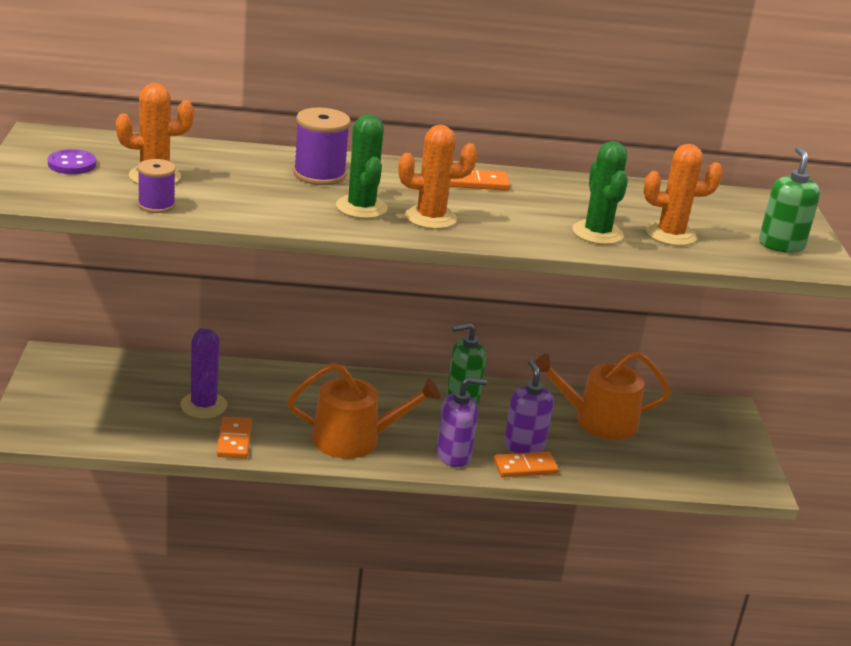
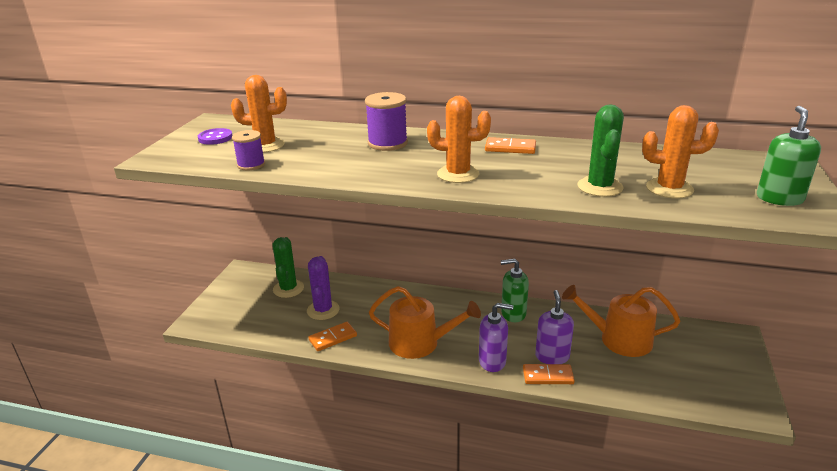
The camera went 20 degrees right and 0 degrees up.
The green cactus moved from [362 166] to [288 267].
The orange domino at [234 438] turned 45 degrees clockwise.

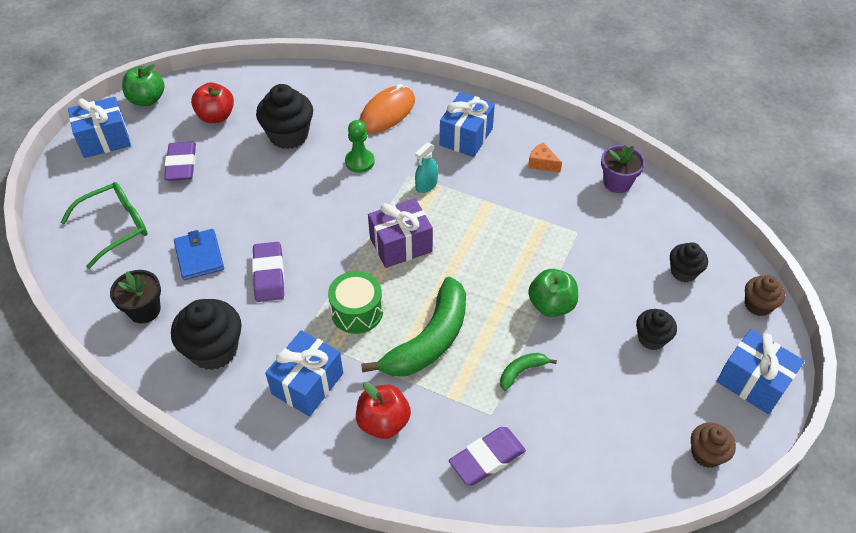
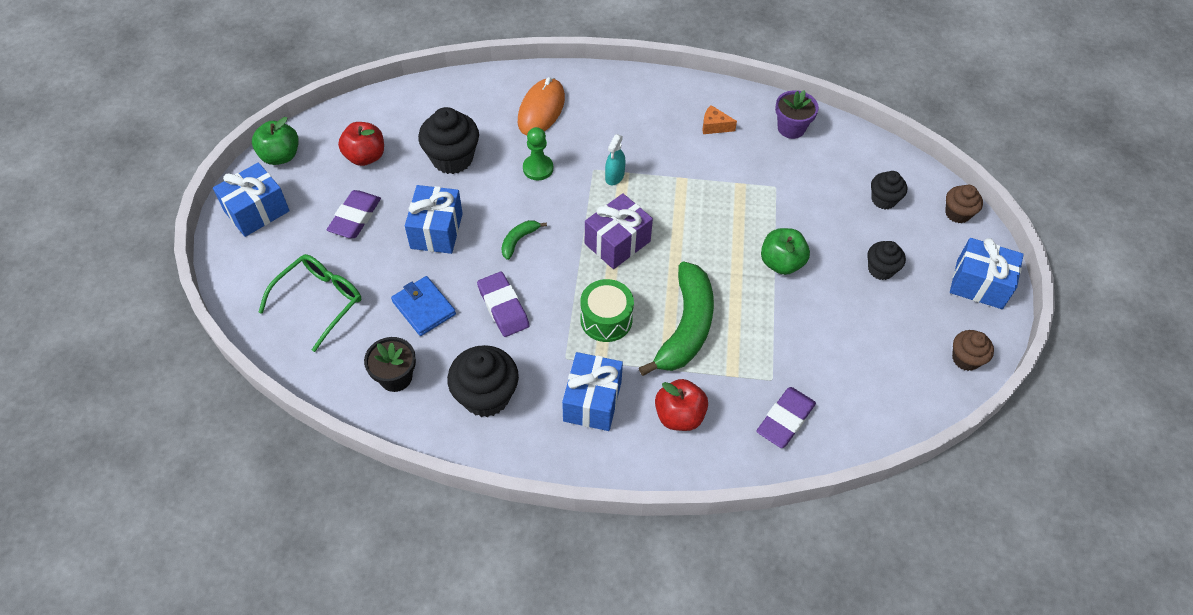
The camera went 20 degrees left and 5 degrees up.
The blue gift moved from [467 124] to [434 219].
The green banana moved from [528 372] to [524 240].
The purple eraser at [180 161] turned 45 degrees clockwise.

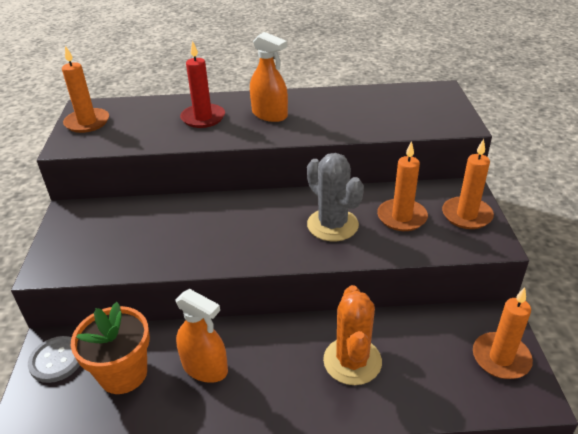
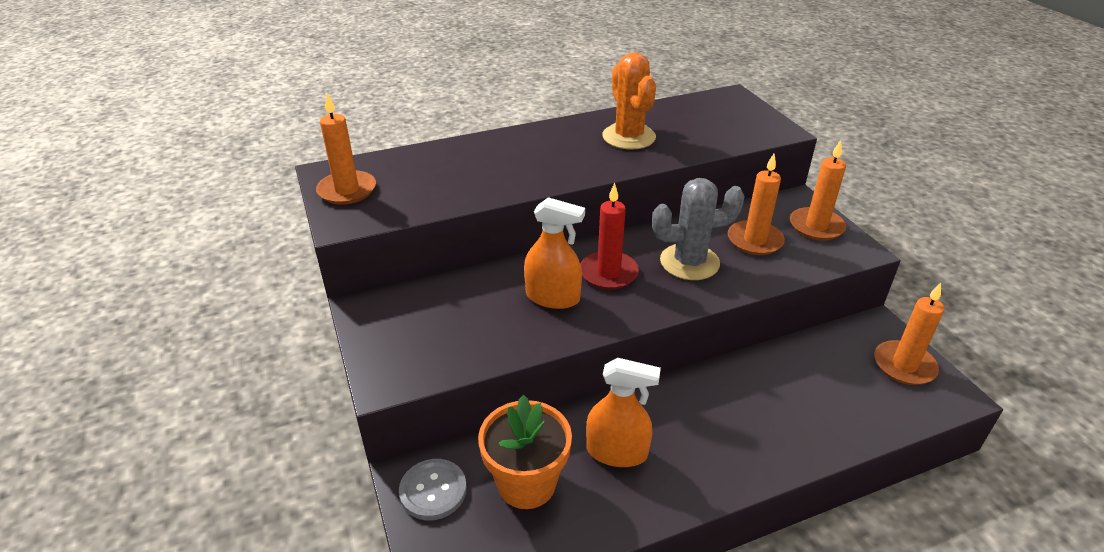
The camera went 20 degrees left and 0 degrees up.
The red candle moved from [202 84] to [609 236].
The orange spray bottle moved from [269 77] to [554 253].
The orange cactus moved from [352 335] to [629 101].
The grey cactus at [335 197] turned 45 degrees counterclockwise.

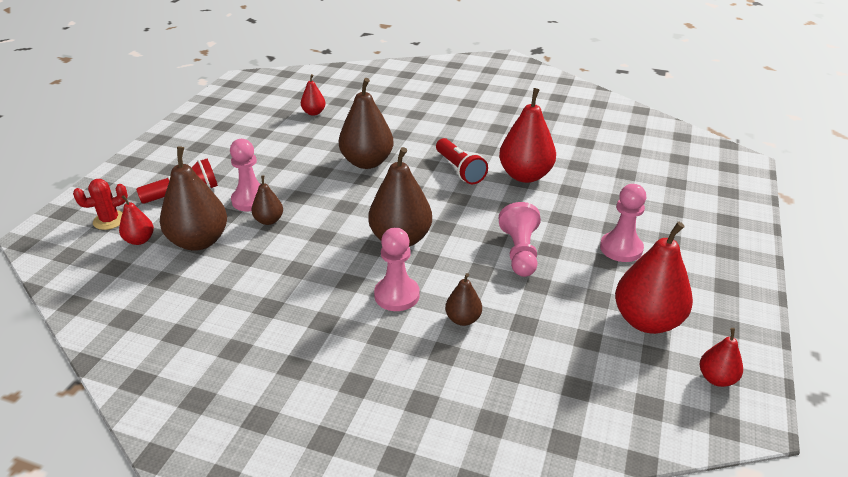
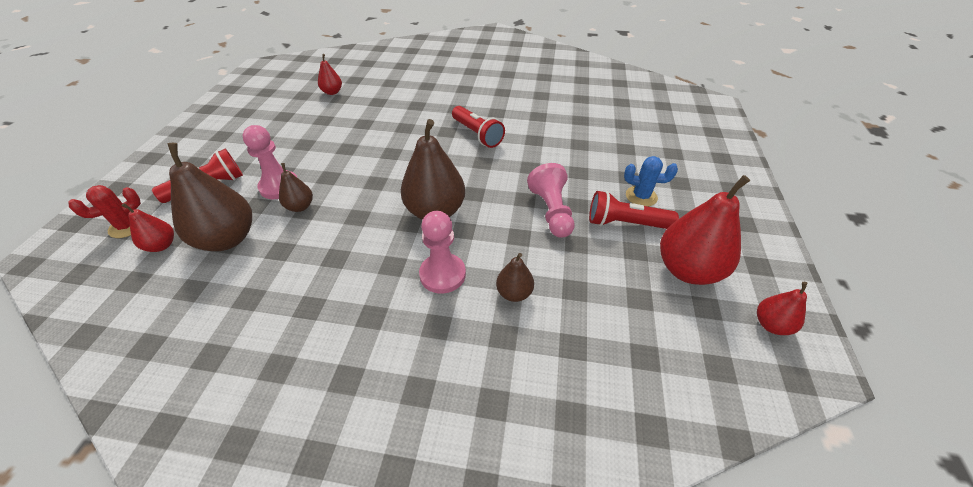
The camera went 10 degrees left and 10 degrees up.
The brown pear at [366 123] disappeared.
The red pear at [527 135] disappeared.
The red flashlight at [634 210] appeared.
The pink pawn at [623 223] was replaced by the blue cactus at [651 181].

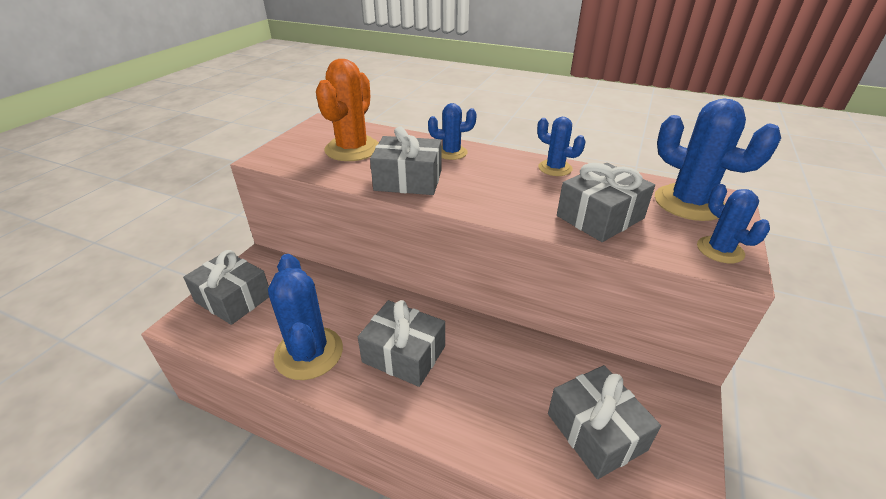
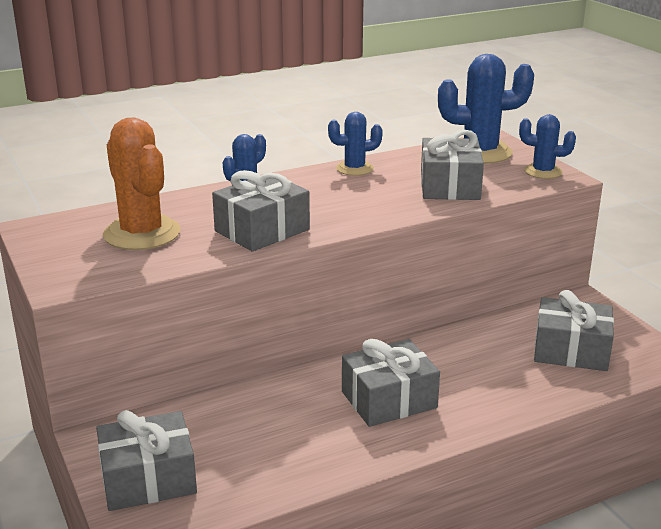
The camera went 50 degrees left and 10 degrees down.
The blue cactus at [305 317] disappeared.

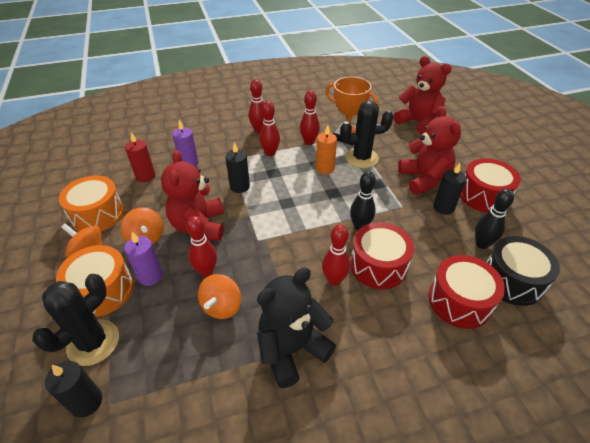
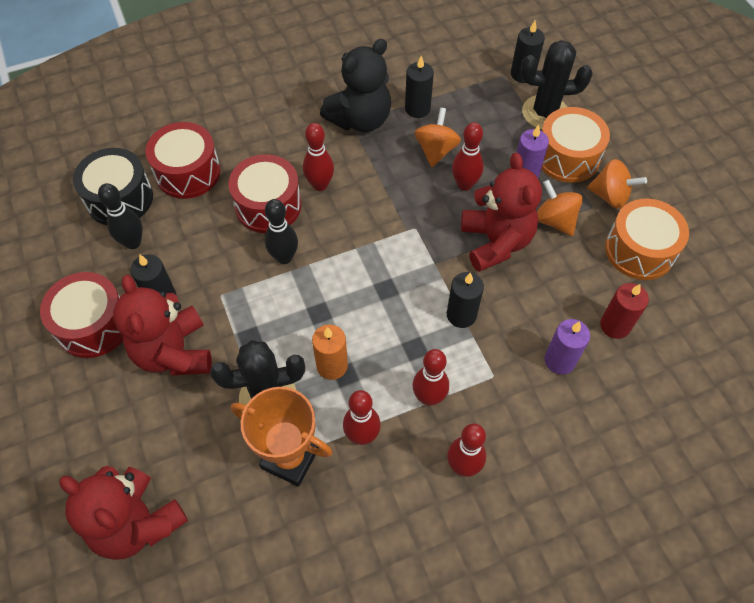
The camera went 175 degrees right and 15 degrees up.
The black candle at [419 87] appeared.
The black cactus at [75 320] turned 60 degrees clockwise.

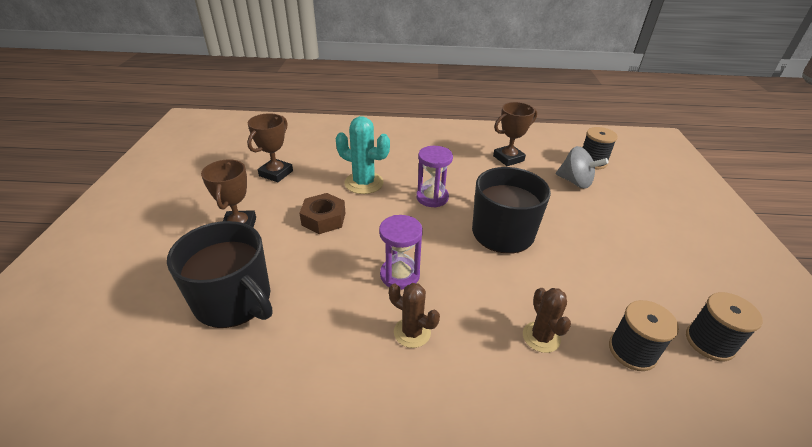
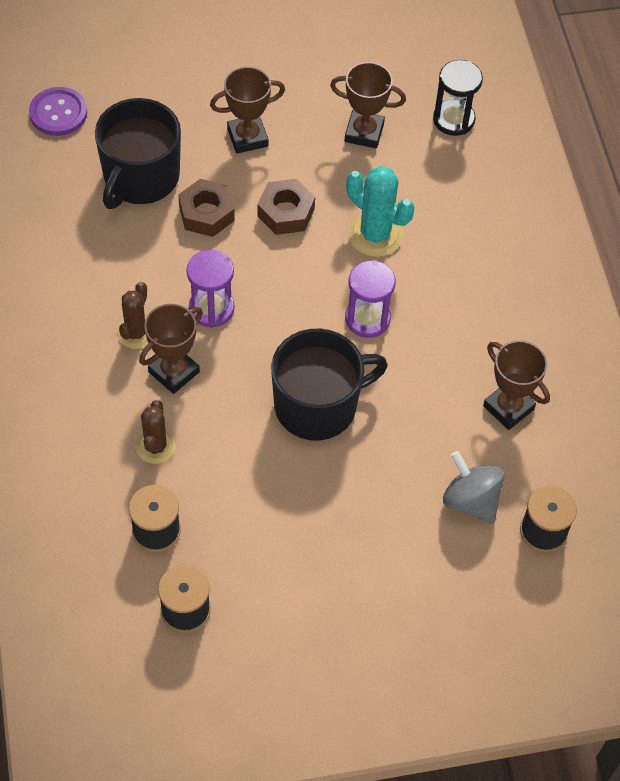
The camera went 75 degrees right and 20 degrees up.
The purple button at [58 111] appeared.
The brown trophy at [171 349] appeared.
The brown nut at [206 208] appeared.
The black hourglass at [458 98] appeared.
The turquoise cactus at [363 155] turned 60 degrees counterclockwise.
The brown cactus at [547 320] turned 60 degrees counterclockwise.
The grey spinning top at [582 167] turned 120 degrees clockwise.

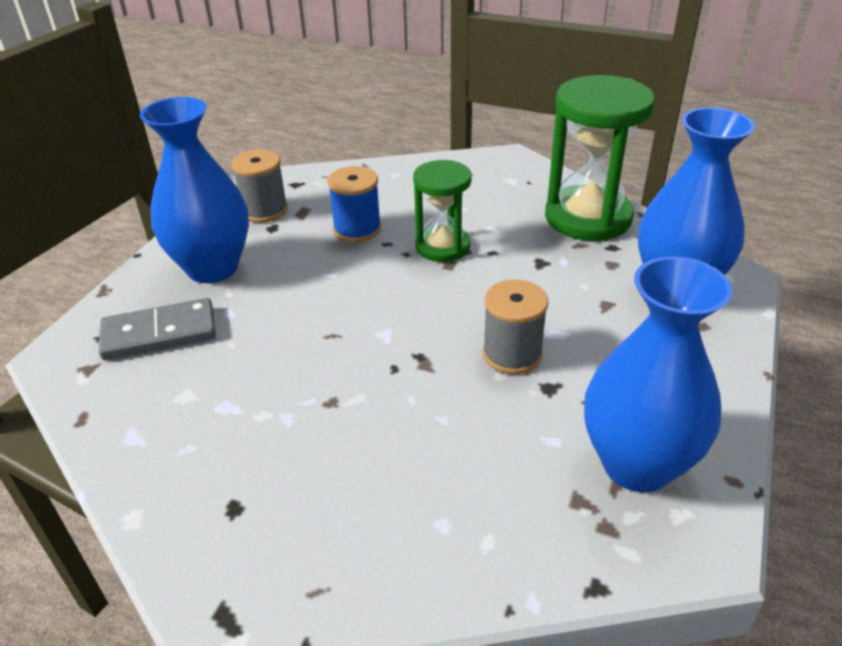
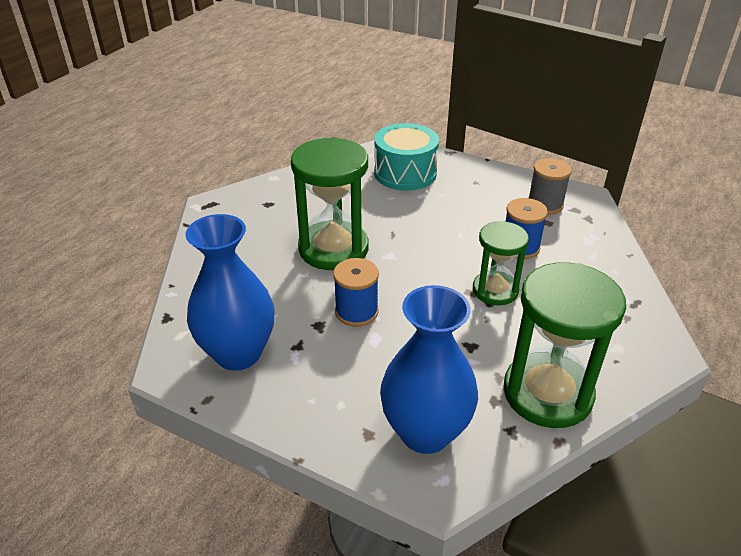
The camera went 95 degrees right and 0 degrees up.
The blue vase at [194 190] disappeared.
The green hourglass at [330 203] appeared.
The grey domino at [157 329] was replaced by the turquoise drum at [406 157].
The grey spool at [516 327] became the blue spool at [356 292].

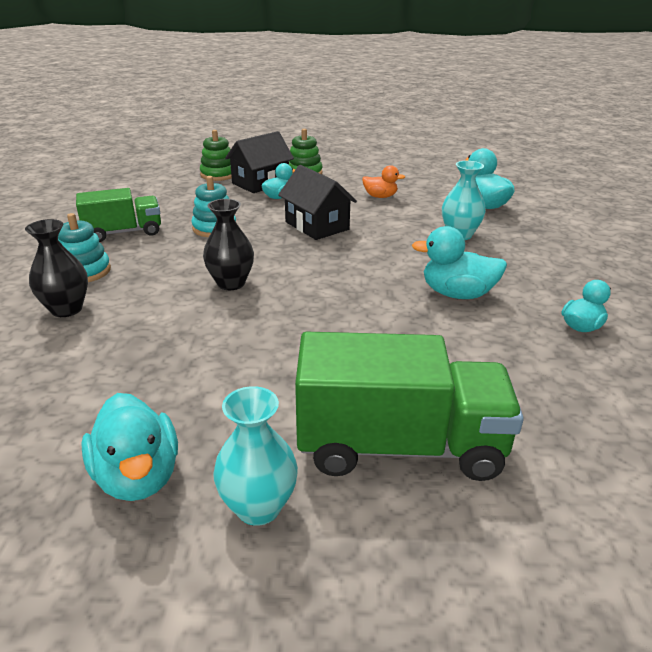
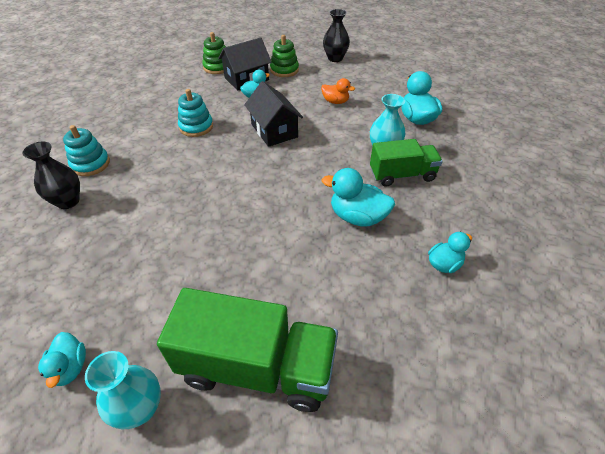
The camera went 10 degrees right and 15 degrees up.
The green truck moved from [118 215] to [406 163].
The black vase moved from [228 244] to [336 35].
The turquoise duck at [129 447] changed to 0.63 times the size.

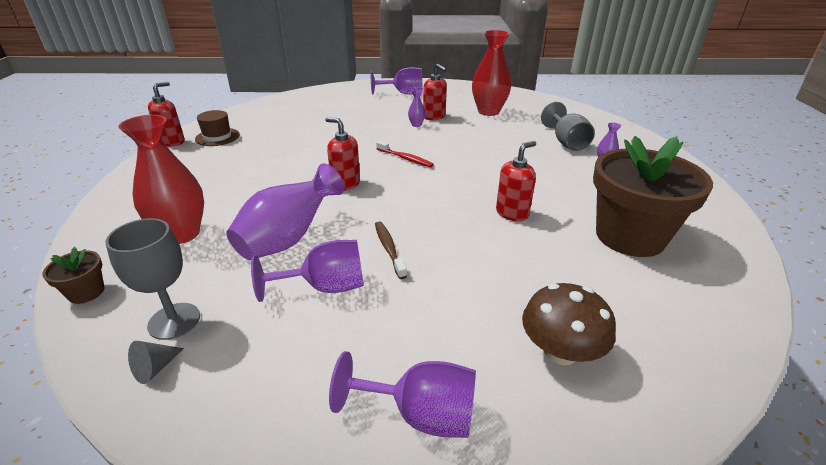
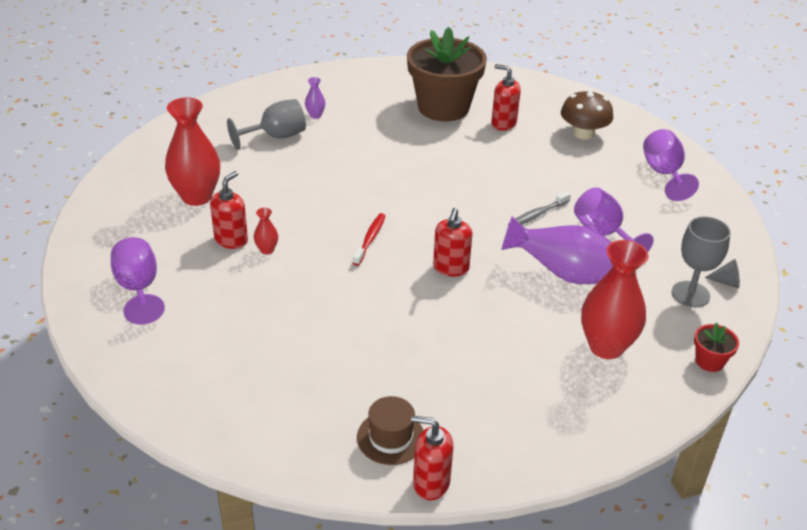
The camera went 110 degrees left and 5 degrees up.
The red soap dispenser moved from [516 181] to [506 97].
The brown flower pot at [73 275] became the red flower pot at [716 347].
The brown toothbrush at [391 250] became the grey toothbrush at [539 208].
The purple vase at [417 108] became the red vase at [266 231].

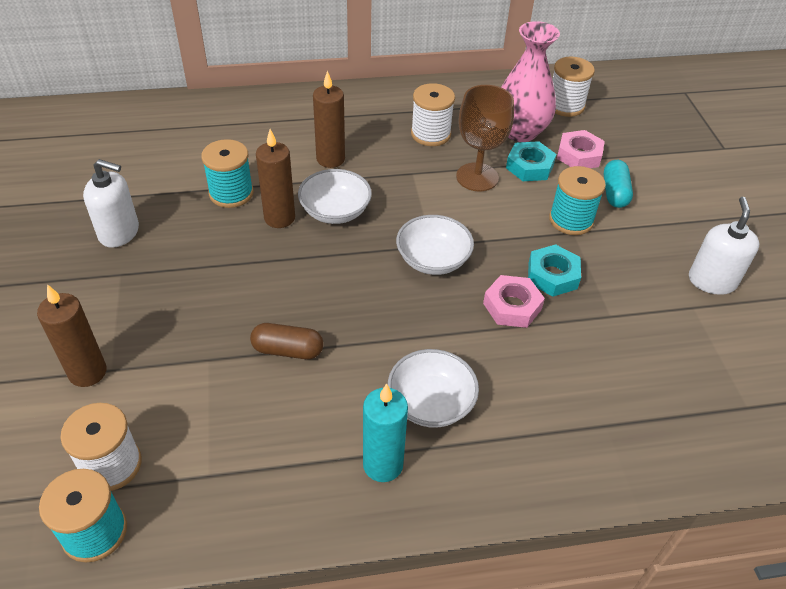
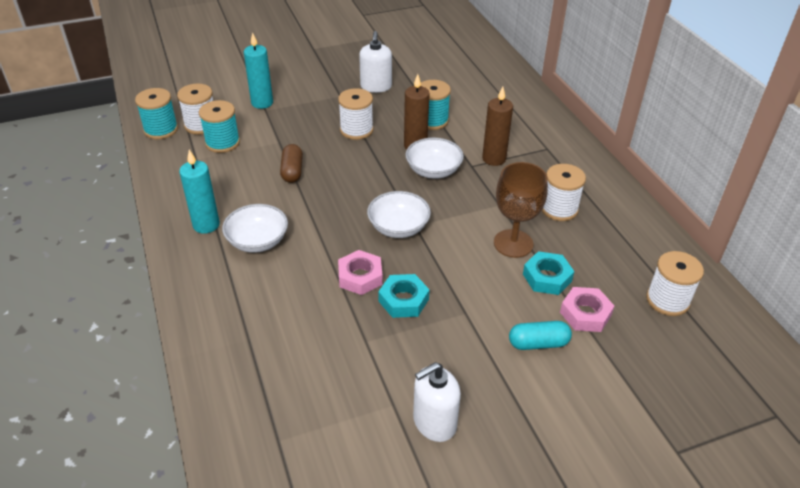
The camera went 80 degrees right and 5 degrees down.
The pink vase at [530 81] disappeared.
The white spool at [355 114] appeared.
The turquoise spool moved from [577 200] to [219 126].
The brown candle at [72 335] became the turquoise candle at [258 70].
The white soap dispenser at [724 246] turned 150 degrees clockwise.

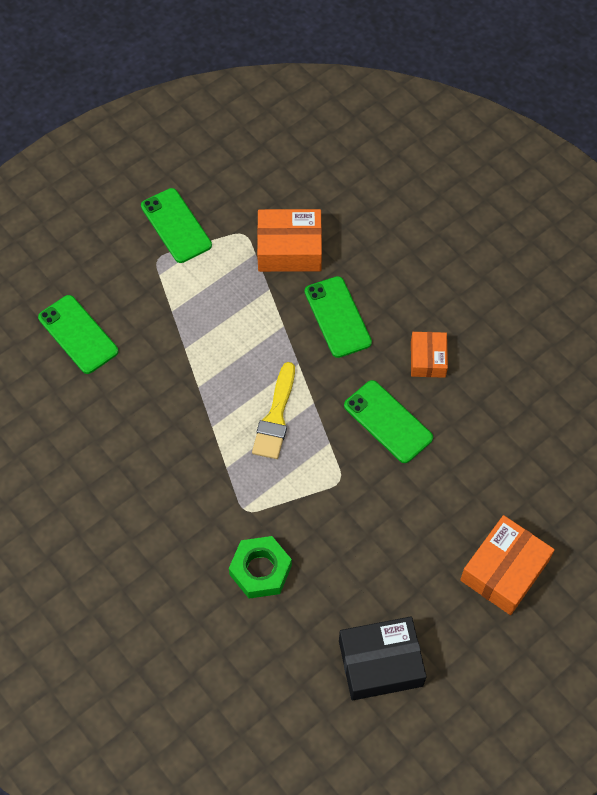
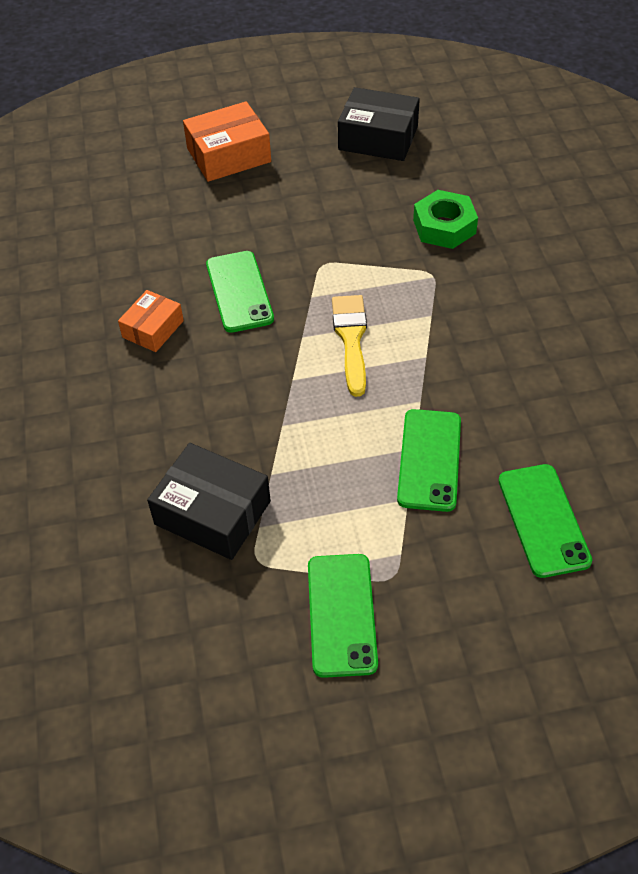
The camera went 150 degrees left and 10 degrees down.
The green phone moved from [338 317] to [429 460].
The orange box at [289 240] became the black box at [209 501].
The yellow brush at [273 410] turned 45 degrees counterclockwise.

